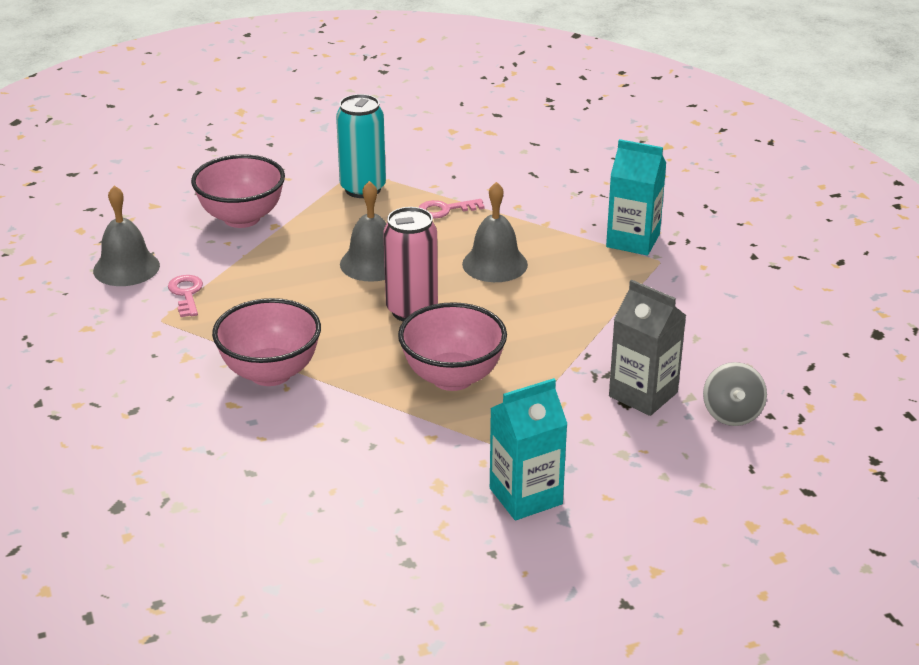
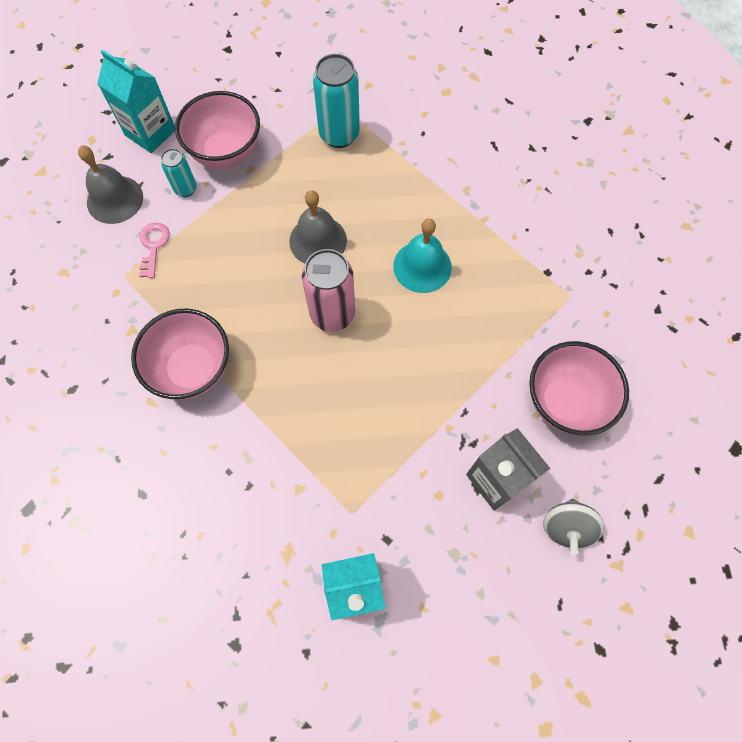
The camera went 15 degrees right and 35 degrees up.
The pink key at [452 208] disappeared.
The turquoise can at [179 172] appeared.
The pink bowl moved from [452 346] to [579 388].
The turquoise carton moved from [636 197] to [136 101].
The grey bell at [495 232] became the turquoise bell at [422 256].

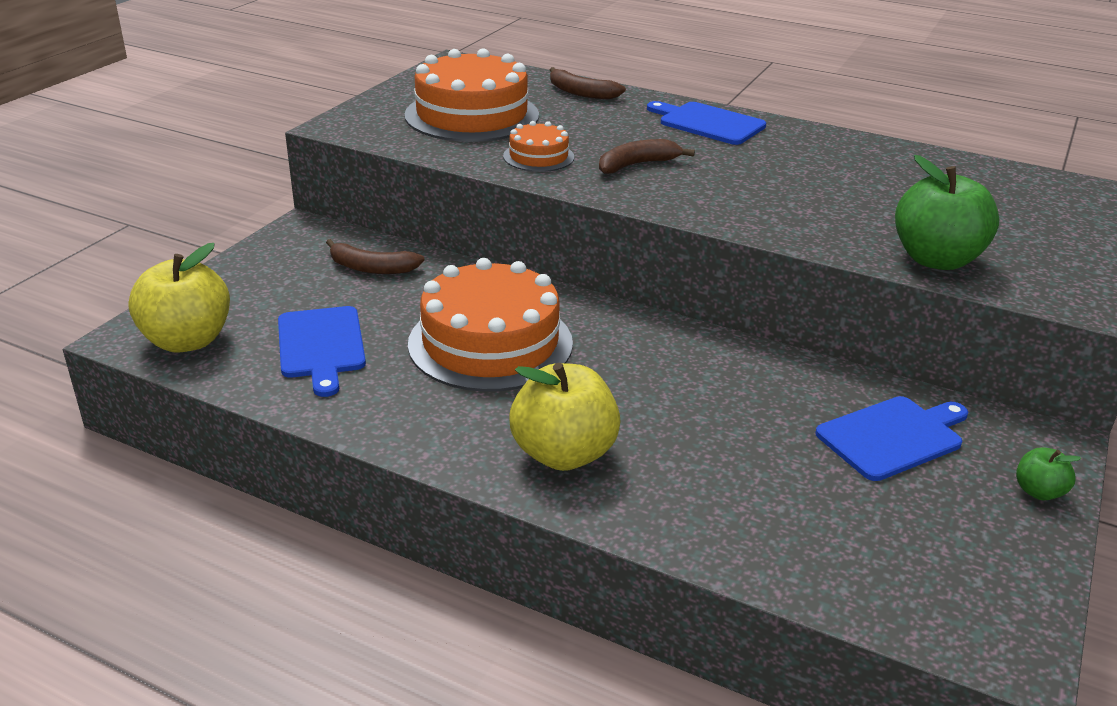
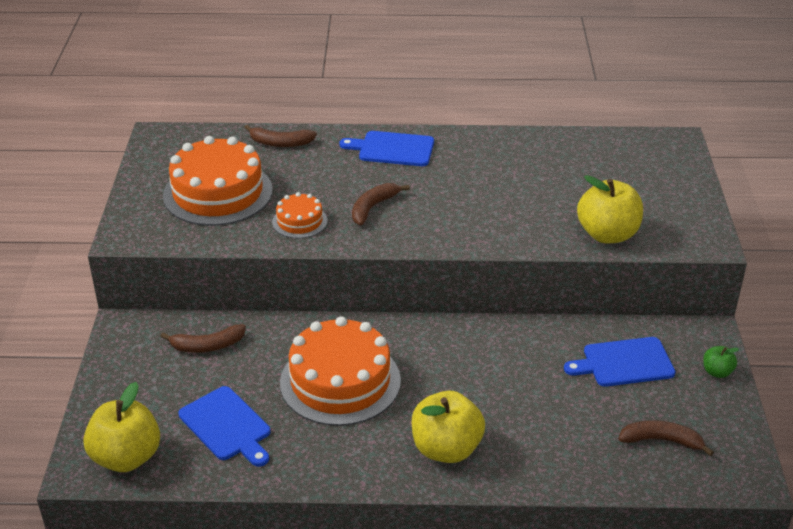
The camera went 25 degrees left and 5 degrees up.
The brown banana at [666 438] appeared.
The green apple at [947 212] became the yellow apple at [610 209].
The blue cutting board at [891 438] turned 135 degrees counterclockwise.

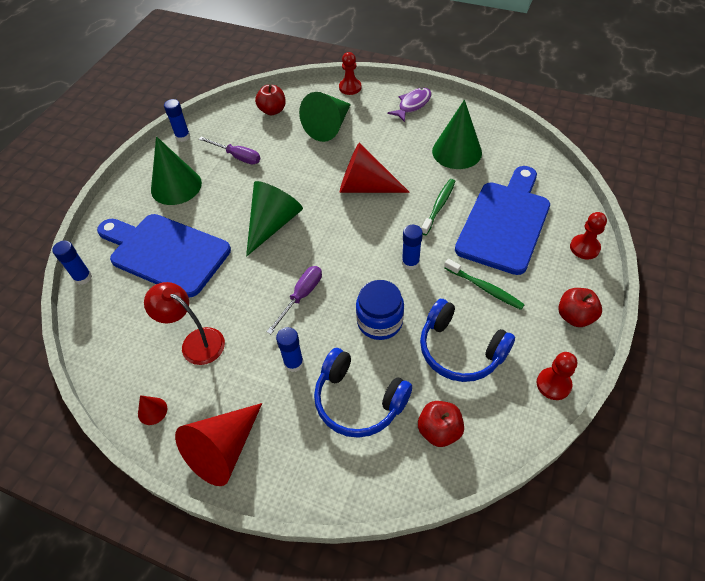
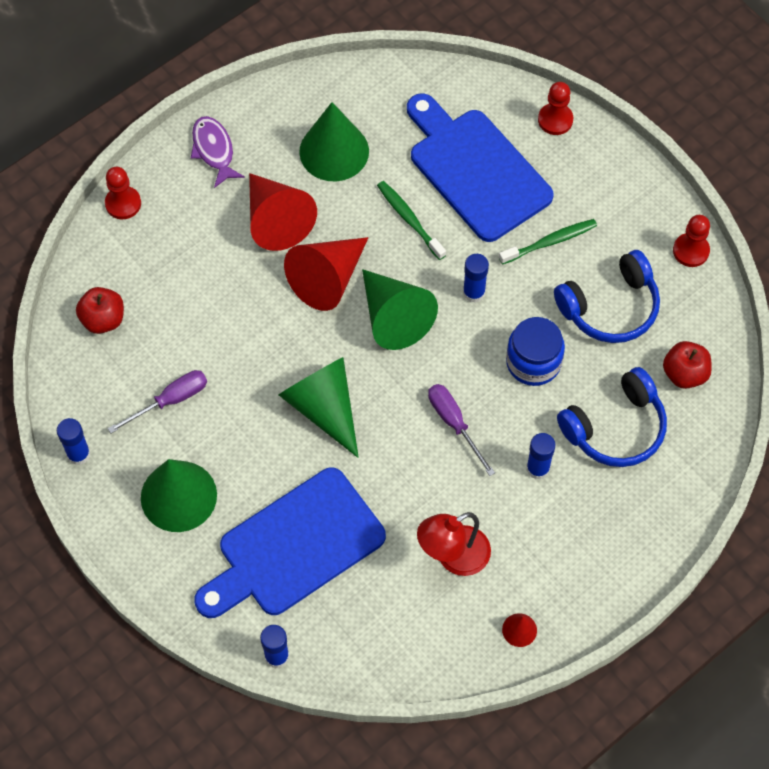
The camera went 65 degrees left and 10 degrees up.
The red apple at [580 307] disappeared.
The red cone moved from [218 444] to [283 212].
The green cone moved from [325 117] to [400 309].

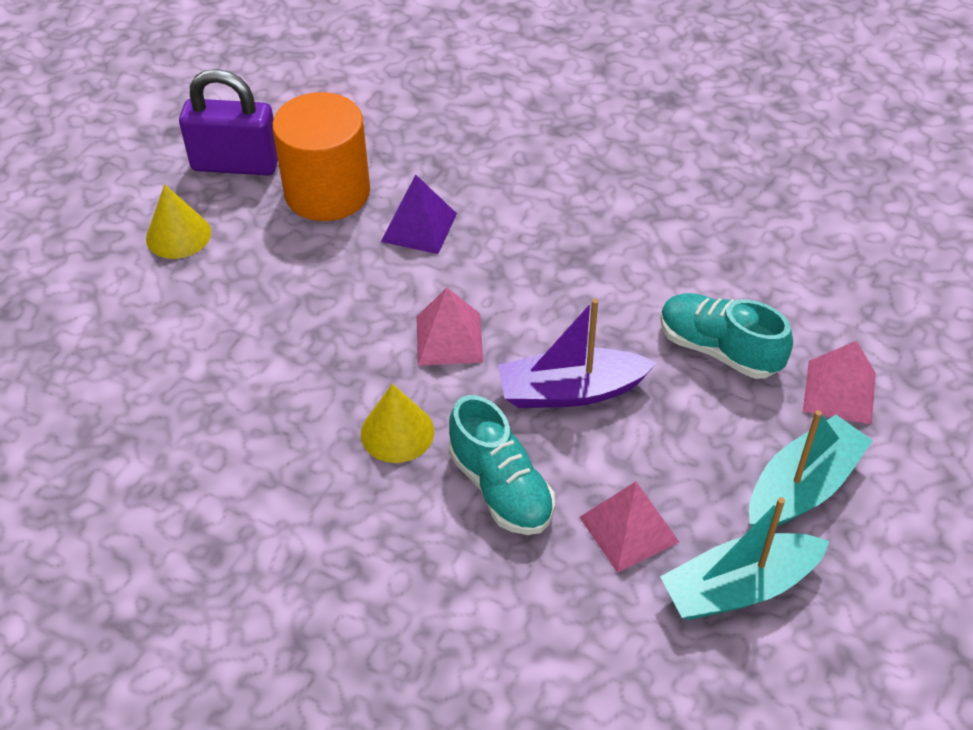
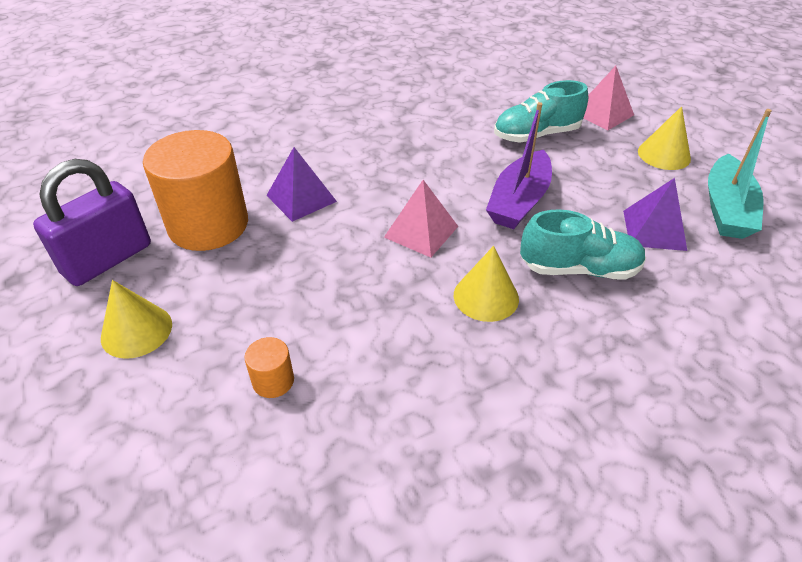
The camera went 55 degrees left and 5 degrees down.
The orange cylinder at [269 367] appeared.
The turquoise boat at [811 468] was replaced by the yellow cone at [664 138].
The pink pyramid at [629 527] became the purple pyramid at [655 214].

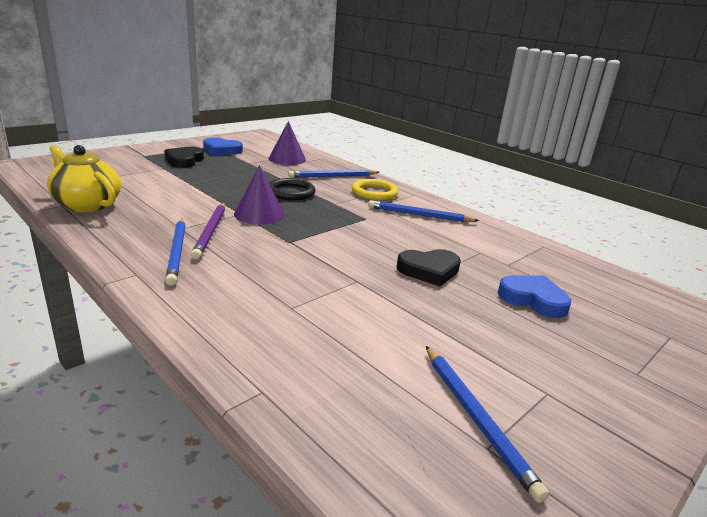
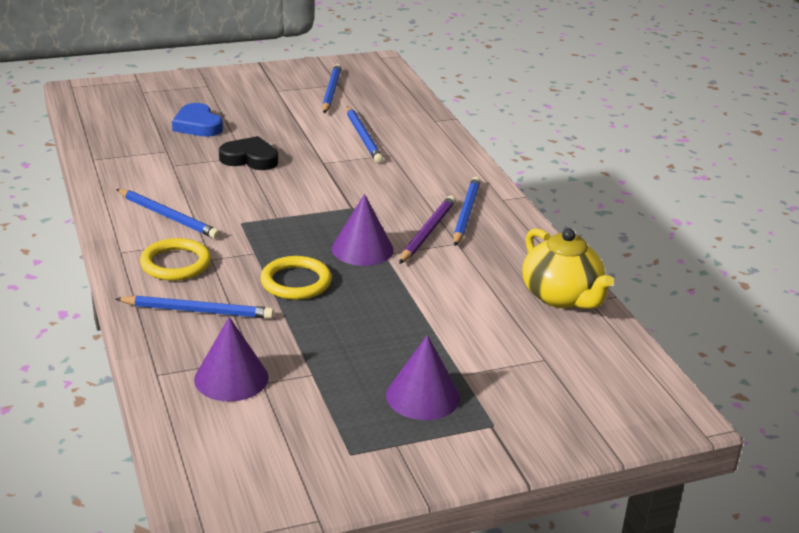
The camera went 155 degrees left and 5 degrees up.
The blue heart at [223 146] disappeared.
The blue pencil at [364 134] appeared.
The black heart at [184 157] was replaced by the purple cone at [423 377].
The black ring at [292 189] became the yellow ring at [296 278].

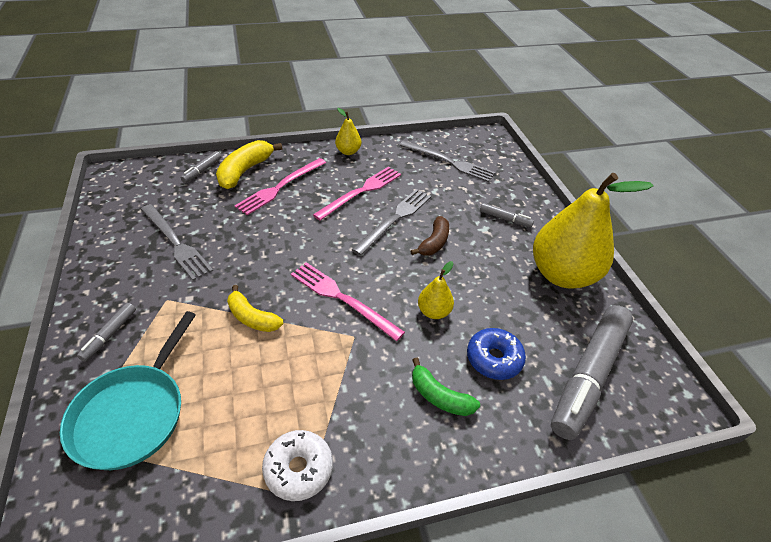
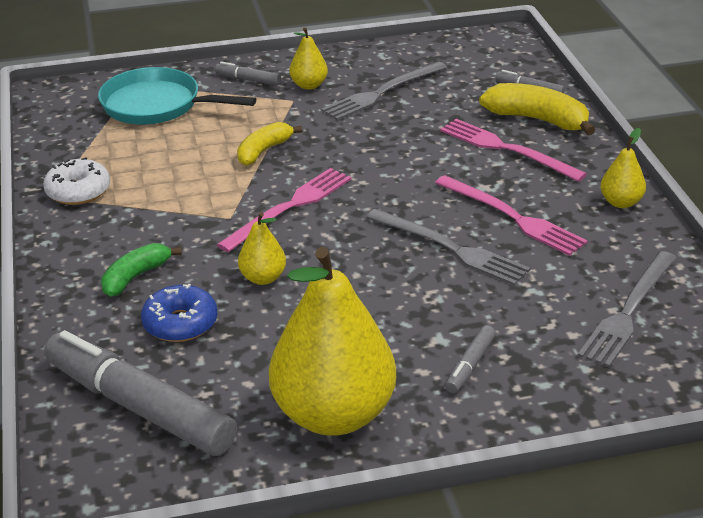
The camera went 95 degrees right and 10 degrees down.
The brown banana at [430 236] disappeared.
The yellow pear at [309 58] appeared.

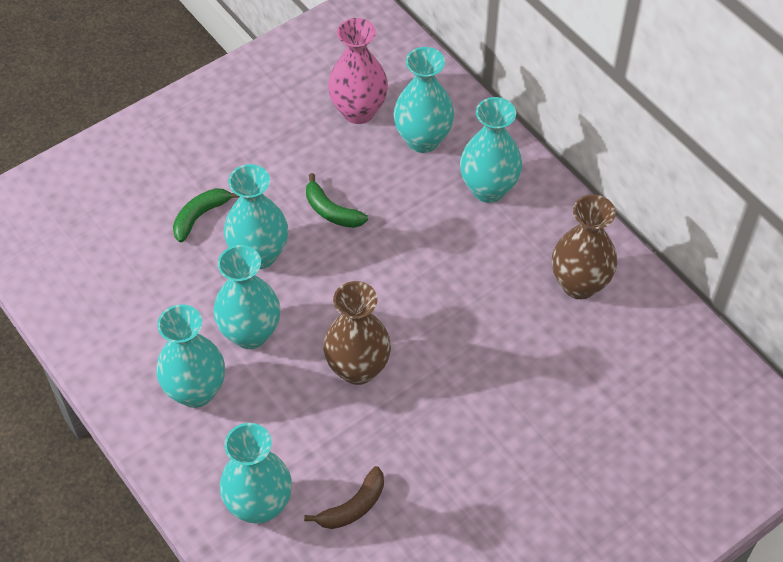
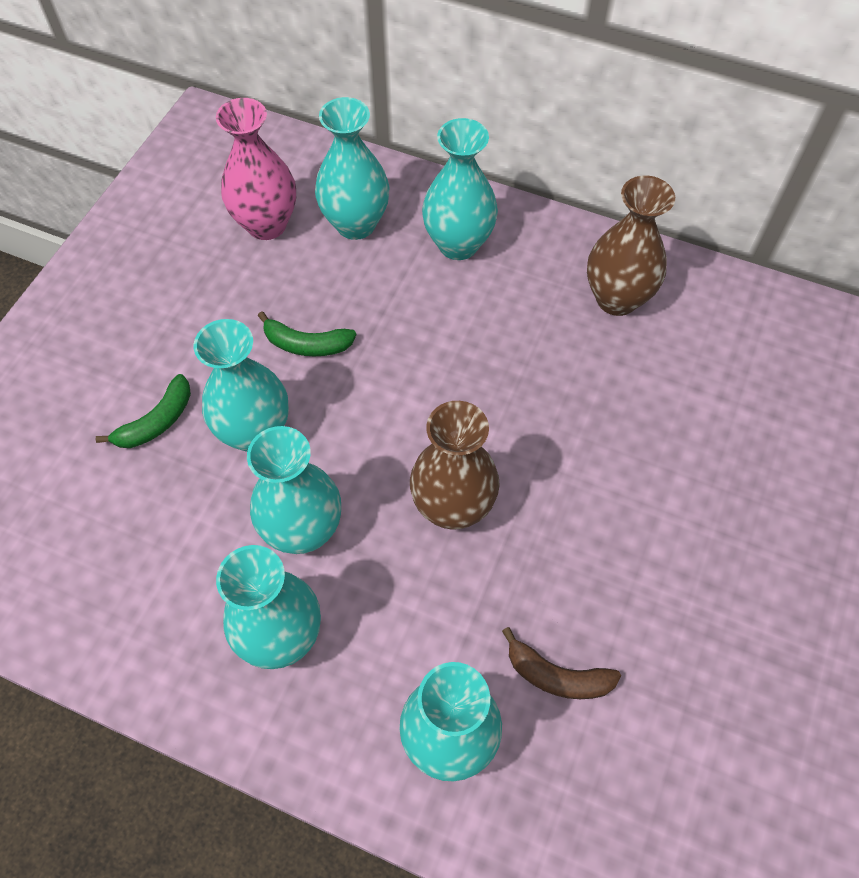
The camera went 30 degrees left and 5 degrees up.
The green banana at [206 215] turned 150 degrees counterclockwise.
The brown banana at [344 497] turned 90 degrees clockwise.

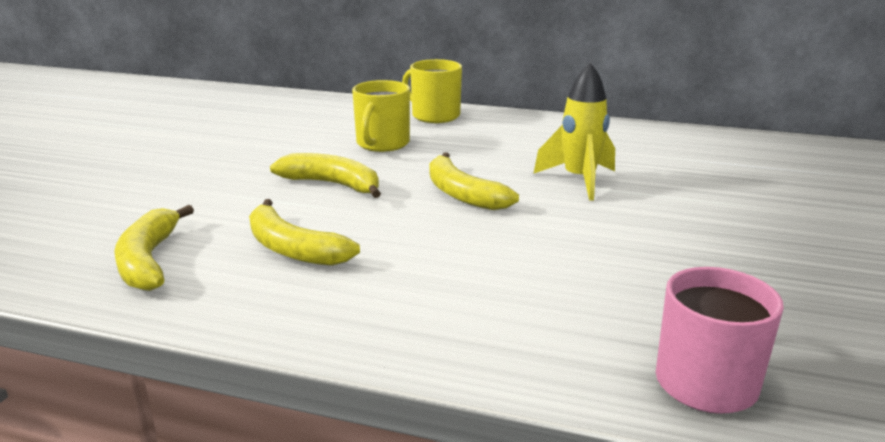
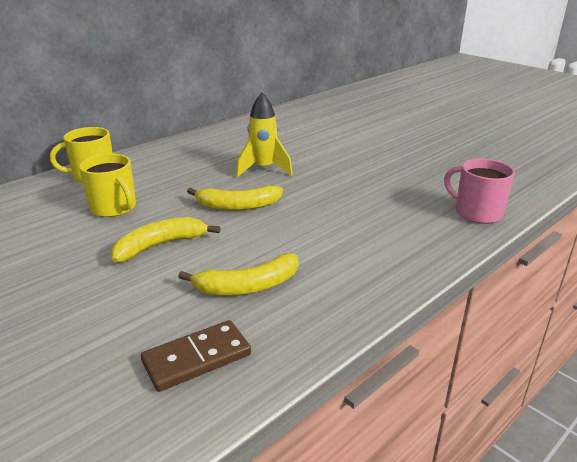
The camera went 60 degrees left and 5 degrees up.
The yellow banana at [154 248] was replaced by the brown domino at [196 356].

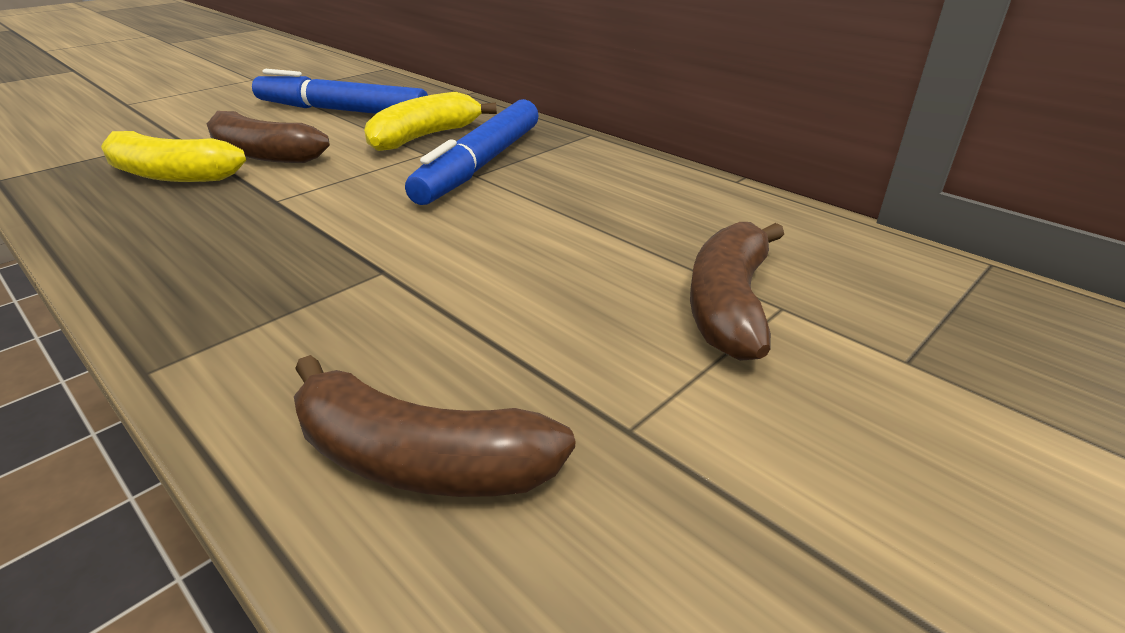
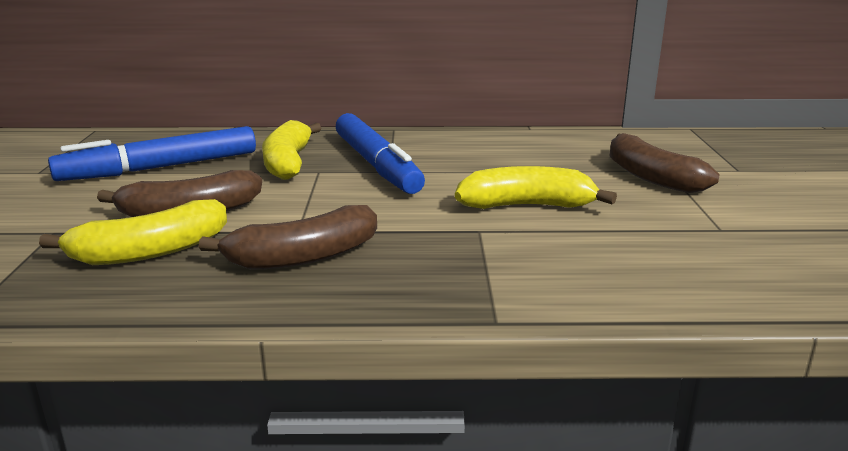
The camera went 45 degrees left and 10 degrees down.
The yellow banana at [536 187] appeared.
The brown banana moved from [434 426] to [288 237].

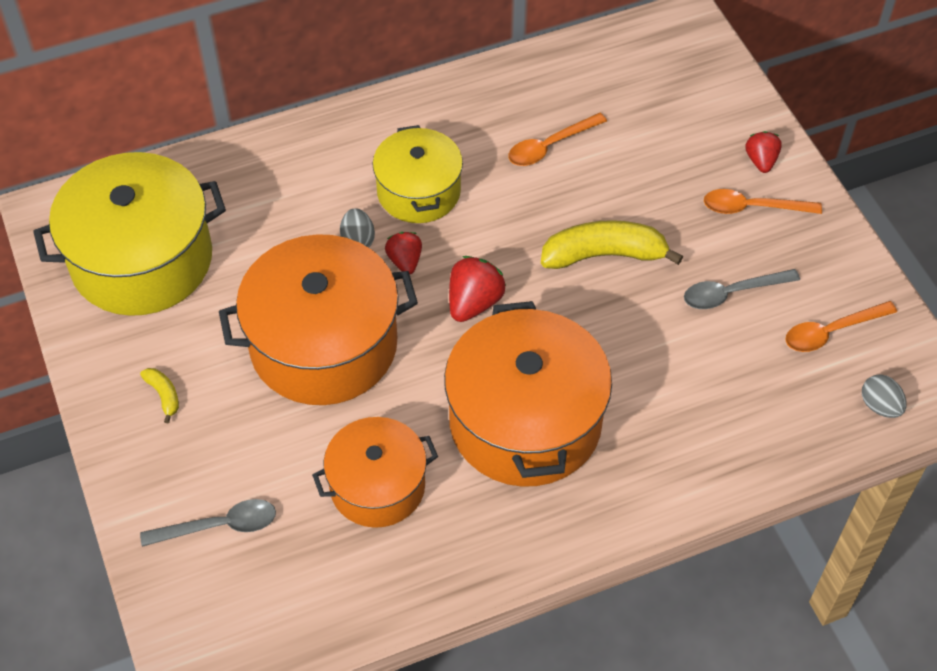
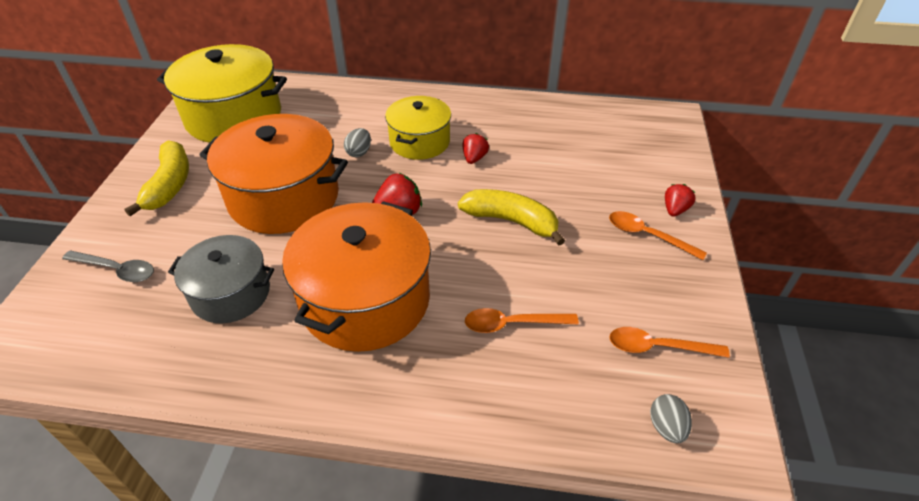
The camera went 30 degrees right and 10 degrees down.
The grey spoon at [742 289] disappeared.
The red strawberry moved from [403 253] to [475 148].
The orange spoon moved from [557 139] to [522 320].
The orange pot at [375 472] became the grey pot at [221 279].
The yellow banana at [159 395] changed to 2.20 times the size.

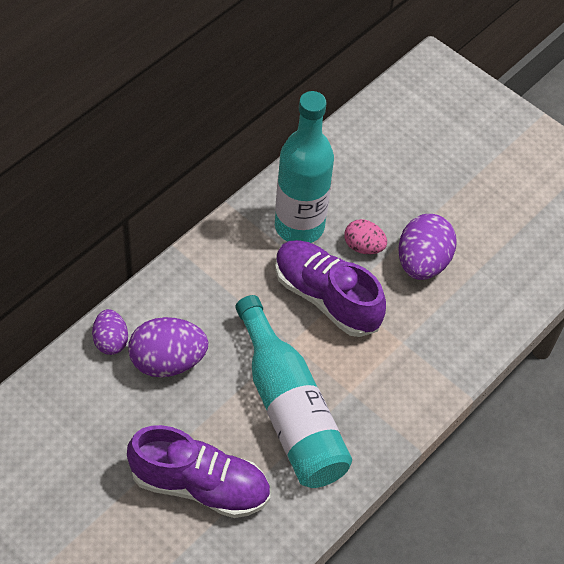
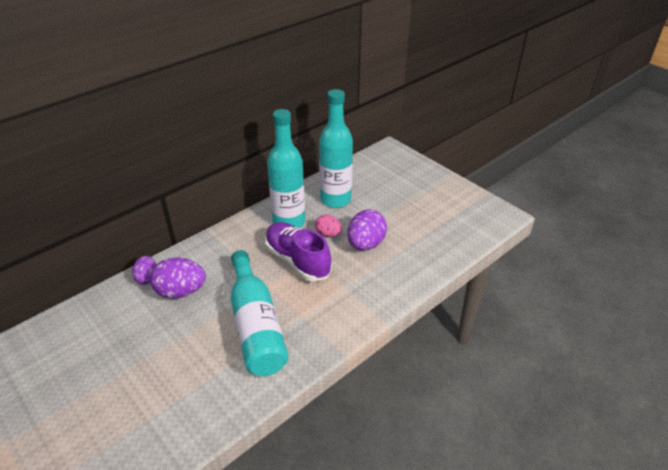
The camera went 10 degrees right and 15 degrees down.
The purple shoe at [198 471] disappeared.
The turquoise bottle at [336 148] appeared.

